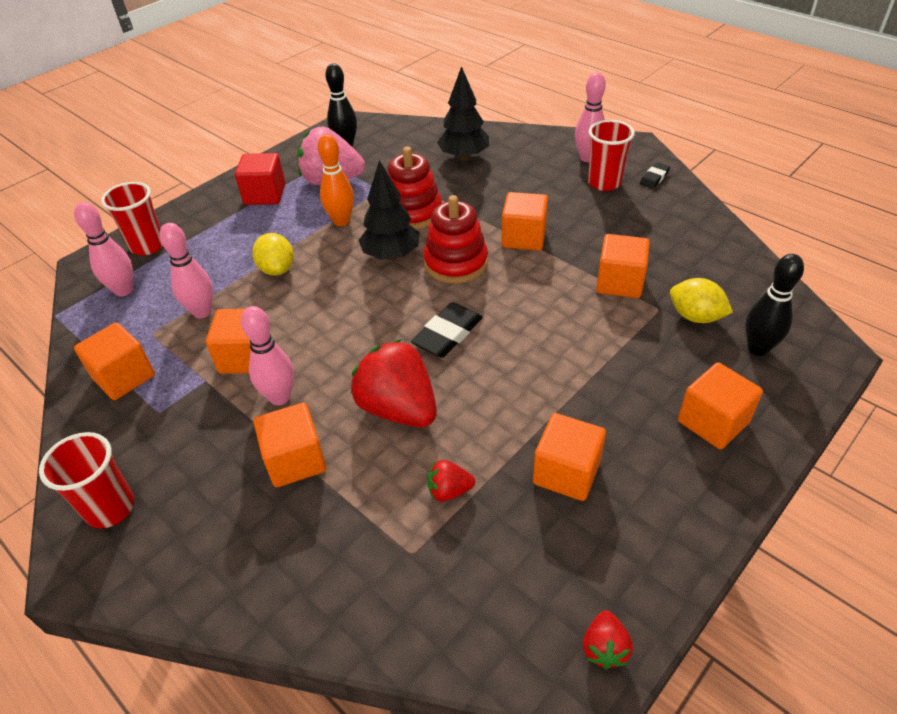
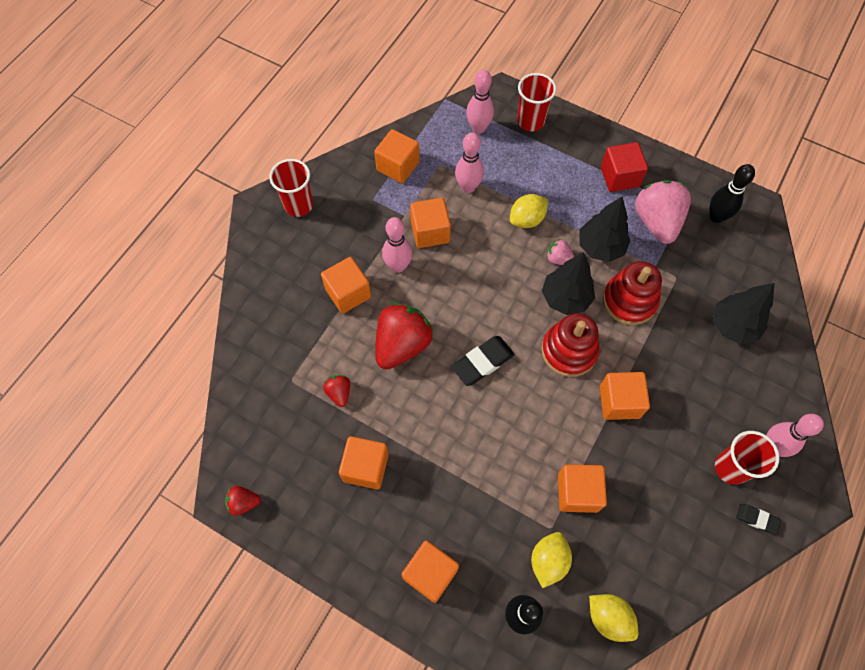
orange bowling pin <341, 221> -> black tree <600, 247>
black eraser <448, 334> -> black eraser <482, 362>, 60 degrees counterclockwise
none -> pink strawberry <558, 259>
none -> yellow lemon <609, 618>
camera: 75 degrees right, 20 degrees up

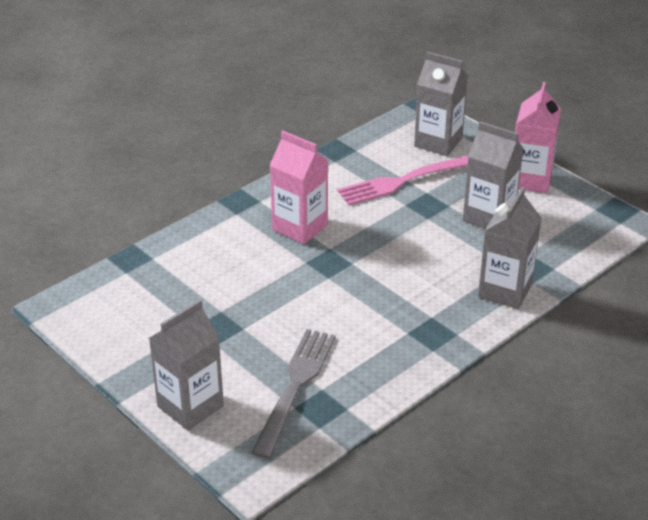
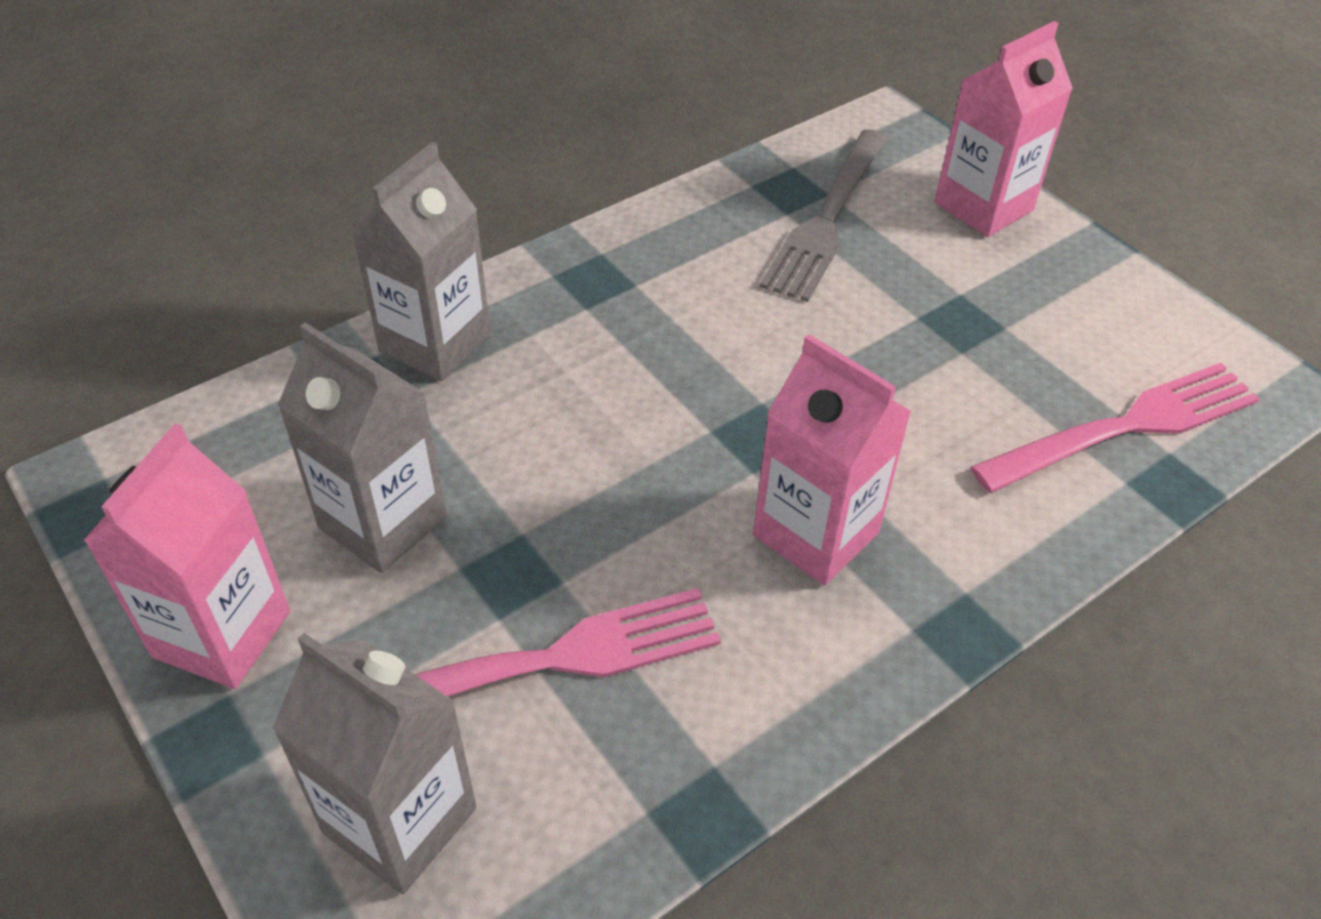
grey carton <190, 406> -> pink carton <983, 206>
none -> pink fork <1125, 427>
camera: 175 degrees left, 10 degrees up

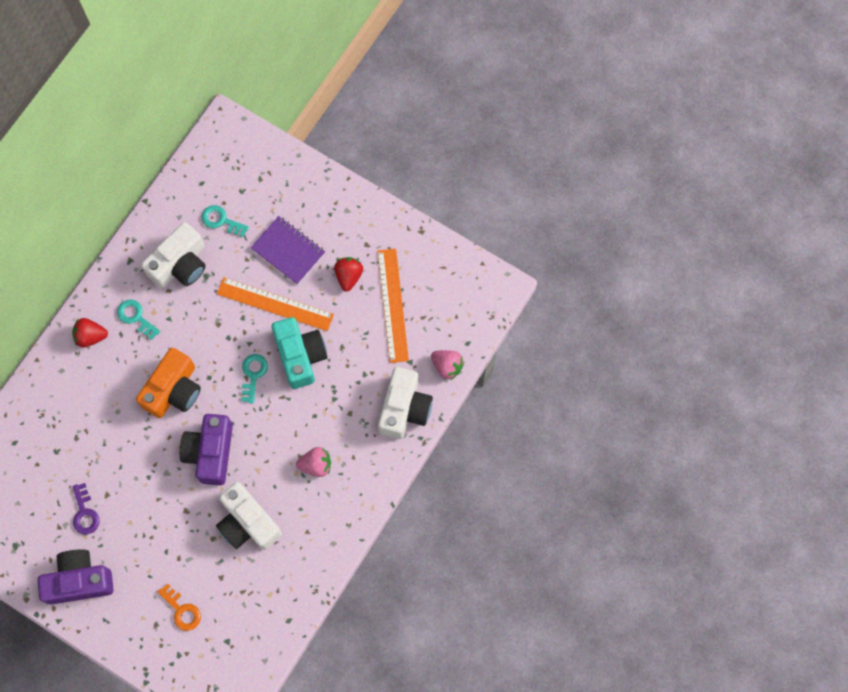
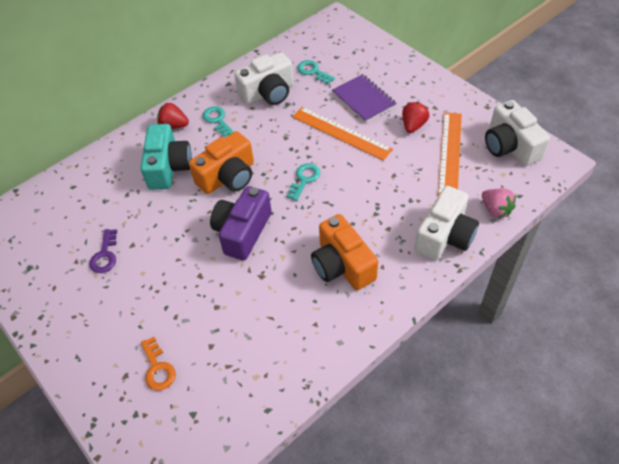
purple camera <79, 580> -> none
white camera <248, 523> -> white camera <510, 146>, move
turquoise camera <300, 356> -> turquoise camera <168, 167>, move
pink strawberry <316, 465> -> orange camera <342, 265>
camera: 20 degrees right, 20 degrees down

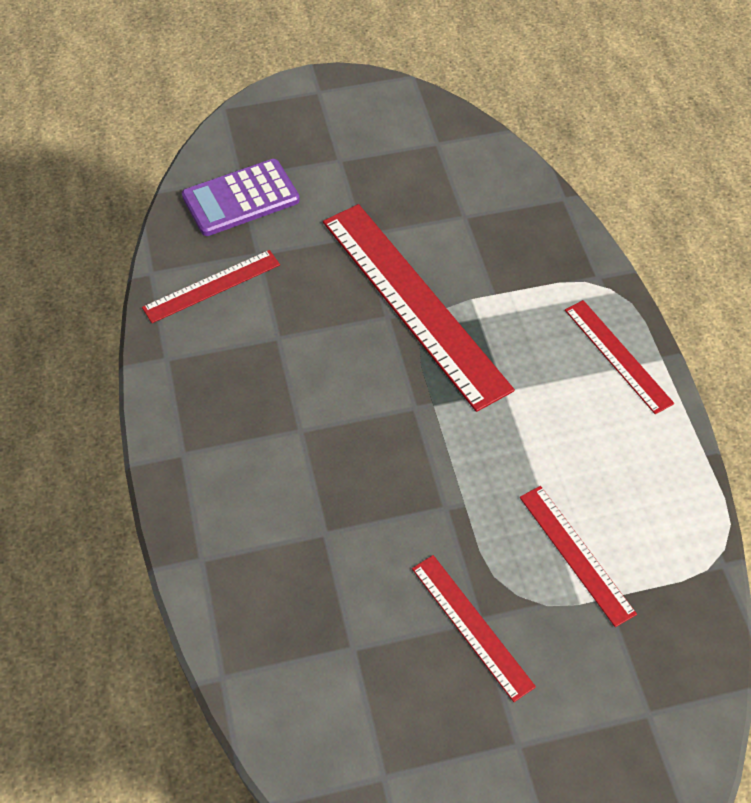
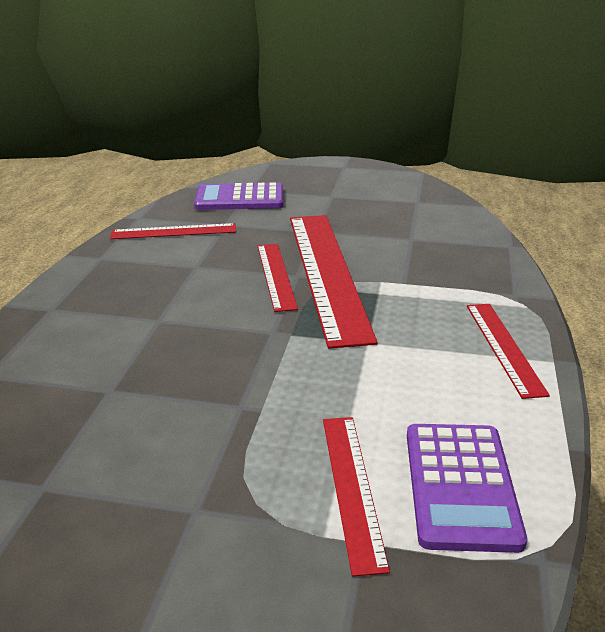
red ruler <472, 626> -> red ruler <276, 275>, move
none -> purple calculator <460, 485>
camera: 25 degrees right, 25 degrees down

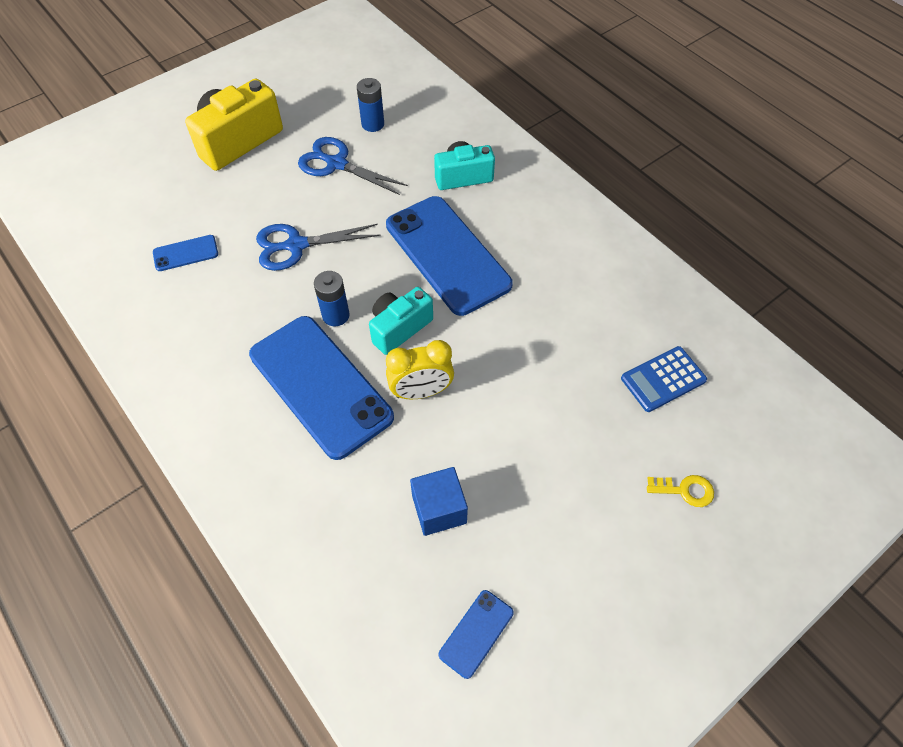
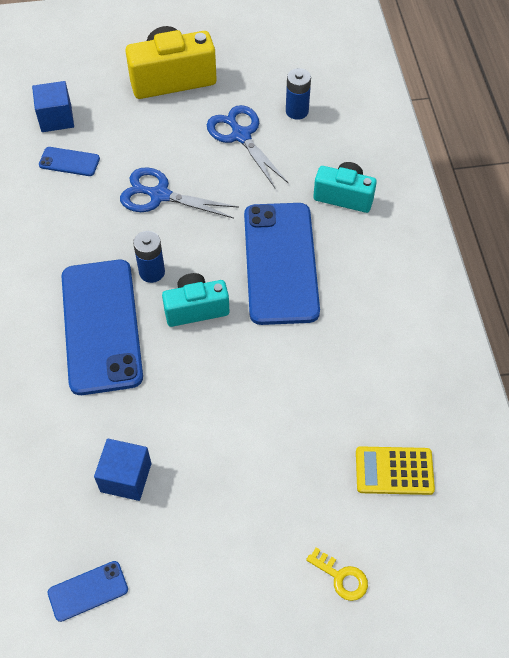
yellow clock <421, 391> -> none
blue calculator <663, 379> -> yellow calculator <394, 471>
none -> blue cube <56, 118>
camera: 30 degrees right, 0 degrees up

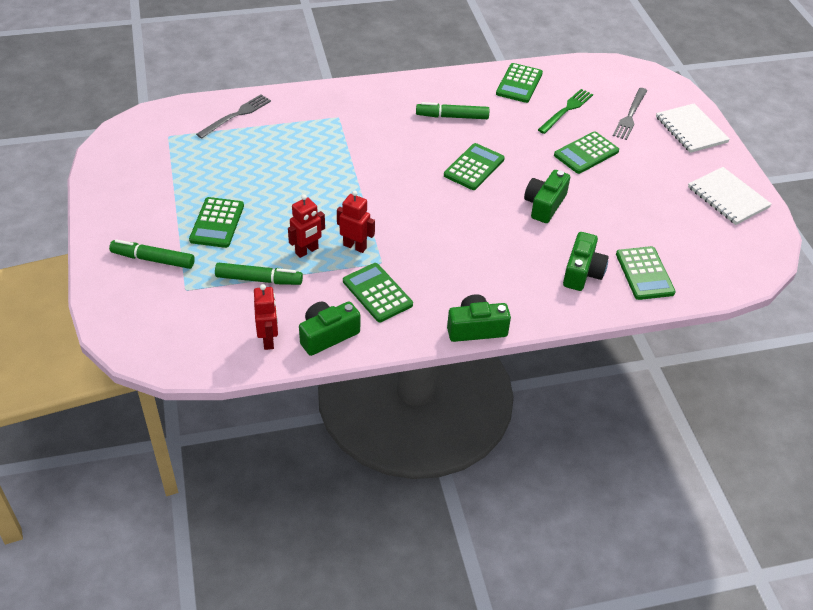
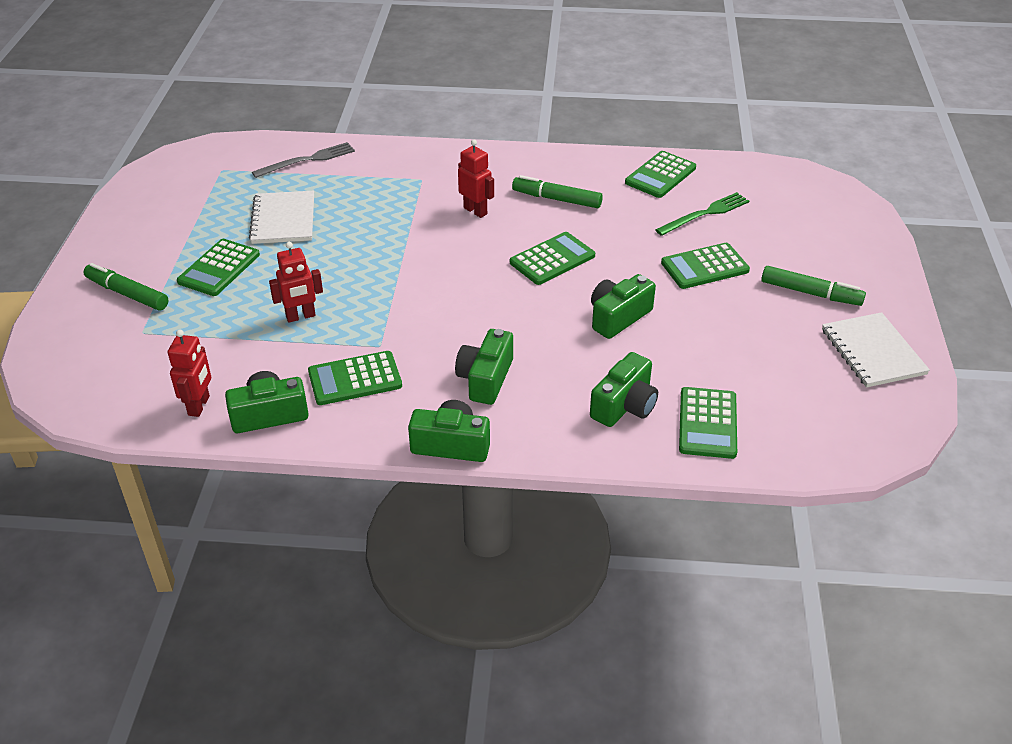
green marker <259, 279> -> green marker <810, 293>, move
red robot <355, 246> -> red robot <475, 211>, move
green calculator <377, 293> -> green calculator <355, 379>, 90 degrees counterclockwise
grey fork <630, 115> -> none
white notebook <691, 130> -> white notebook <283, 219>, move
none -> green camera <485, 379>
camera: 20 degrees right, 5 degrees down

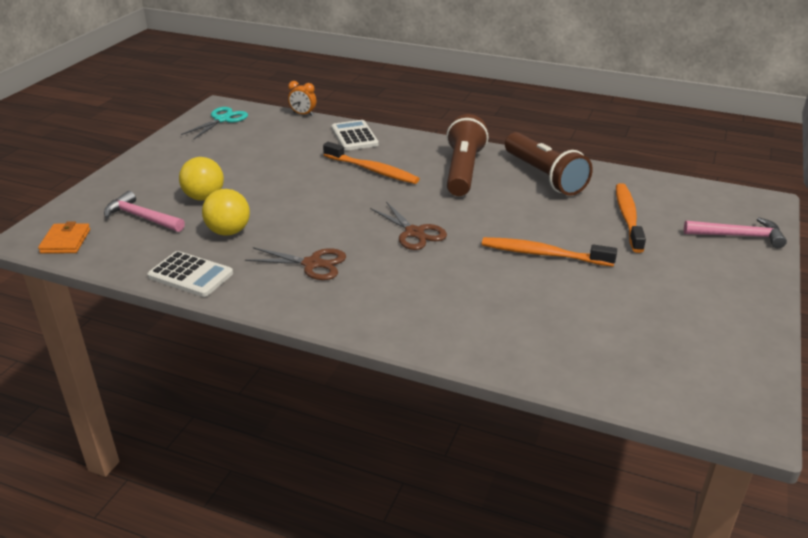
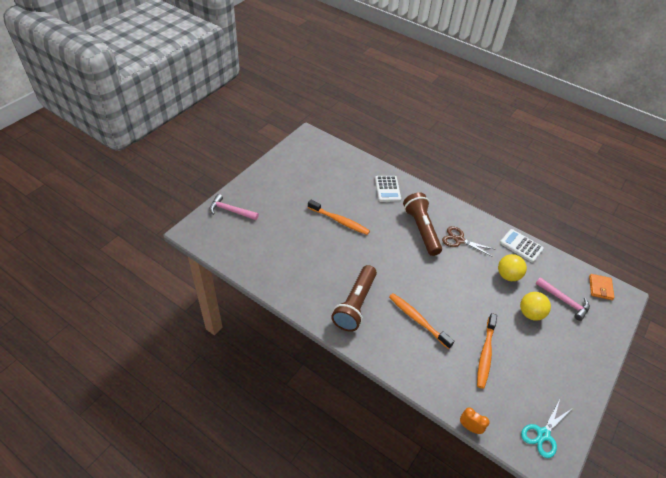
white calculator <354, 136> -> white calculator <387, 189>, move
brown scissors <414, 233> -> none
brown flashlight <544, 176> -> brown flashlight <421, 229>, move
orange toothbrush <628, 217> -> orange toothbrush <485, 354>, move
camera: 170 degrees left, 15 degrees up

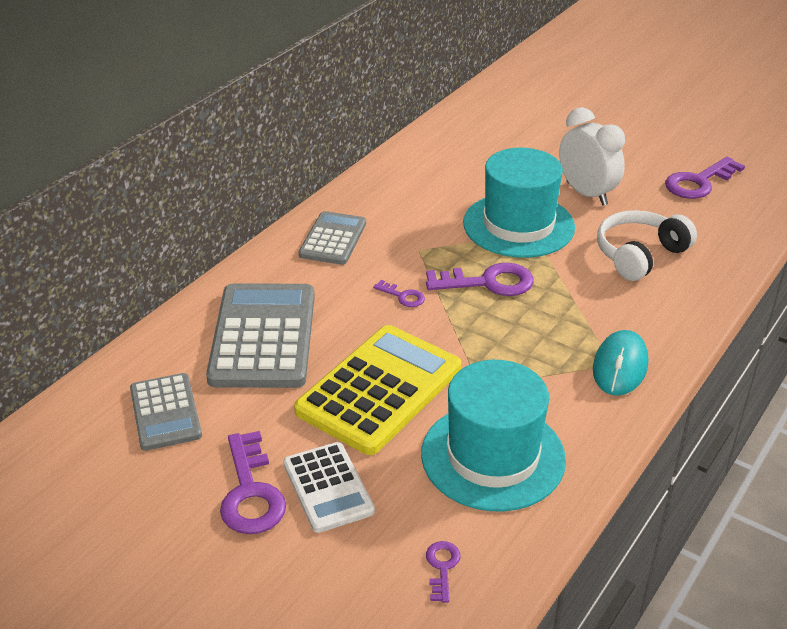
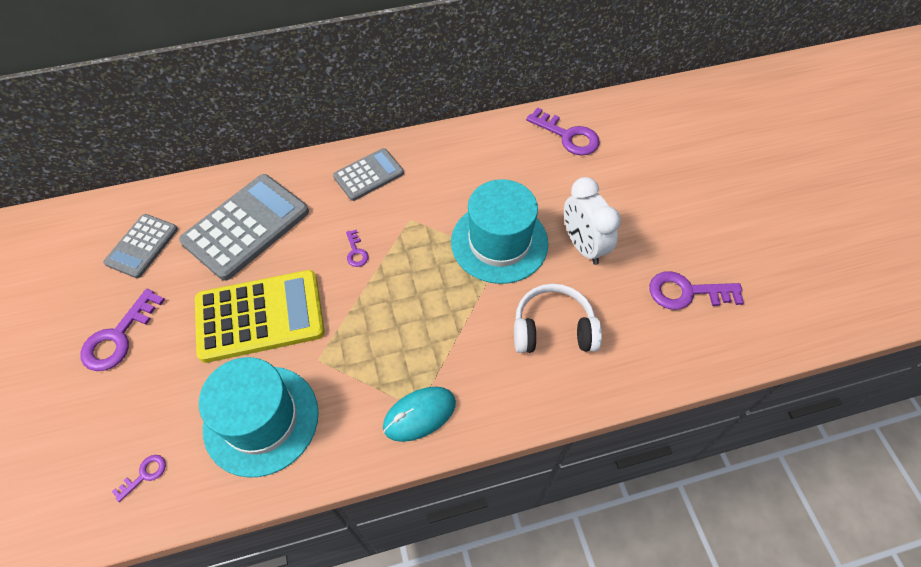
white calculator <328, 487> -> none
purple key <488, 282> -> purple key <568, 136>, move
white clock <586, 193> -> white clock <583, 246>, 150 degrees clockwise
camera: 40 degrees right, 20 degrees up

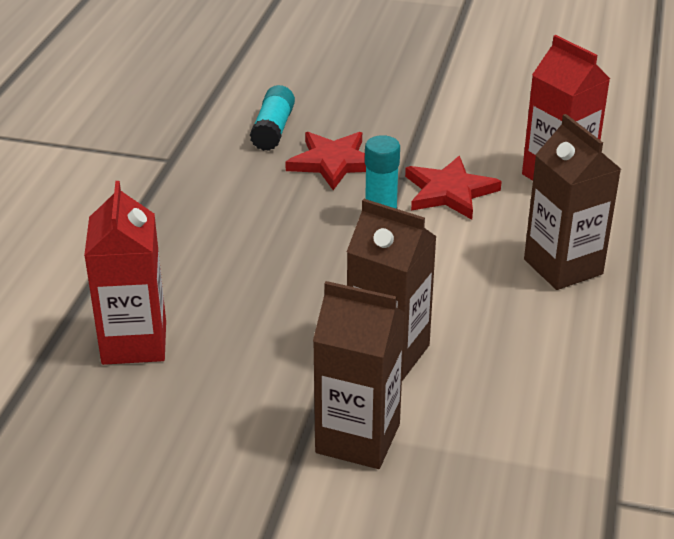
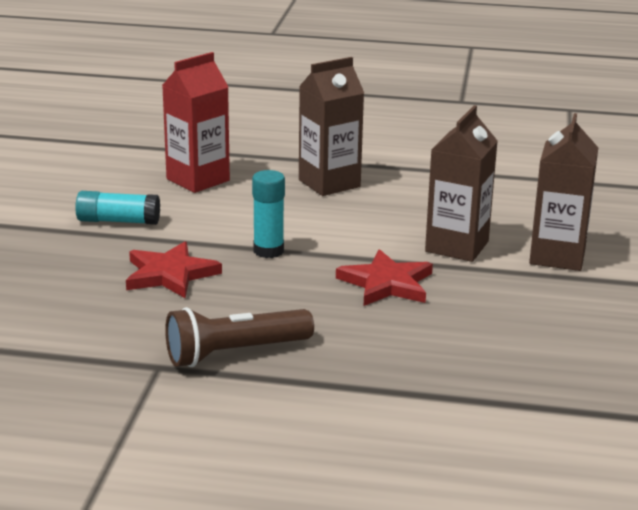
red carton <134, 343> -> none
turquoise glue stick <273, 130> -> turquoise glue stick <118, 221>, move
red star <449, 192> -> red star <386, 283>, move
none -> brown flashlight <234, 353>
camera: 95 degrees left, 10 degrees down

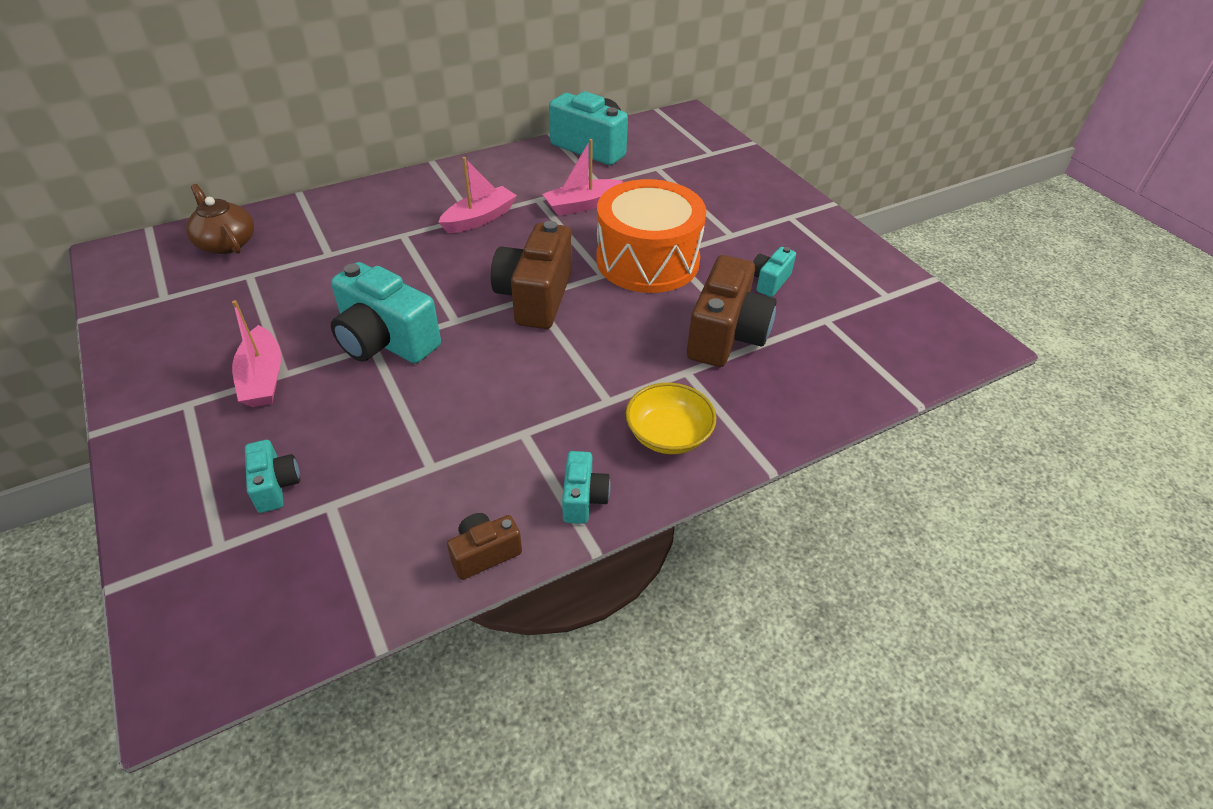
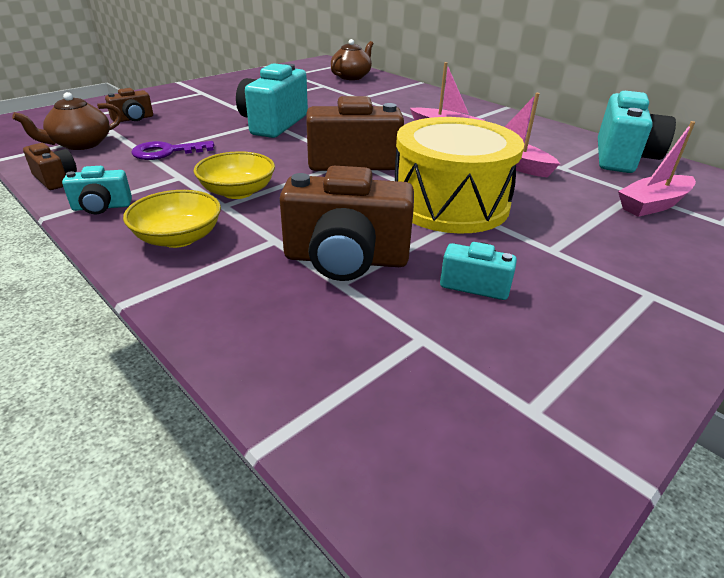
pink boat <263, 378> -> pink boat <653, 204>, move
turquoise camera <275, 486> -> brown camera <133, 119>
orange drum <647, 260> -> yellow drum <450, 203>
none -> brown teapot <80, 144>
none -> purple key <166, 152>
none -> yellow bowl <238, 192>
camera: 75 degrees right, 10 degrees down

